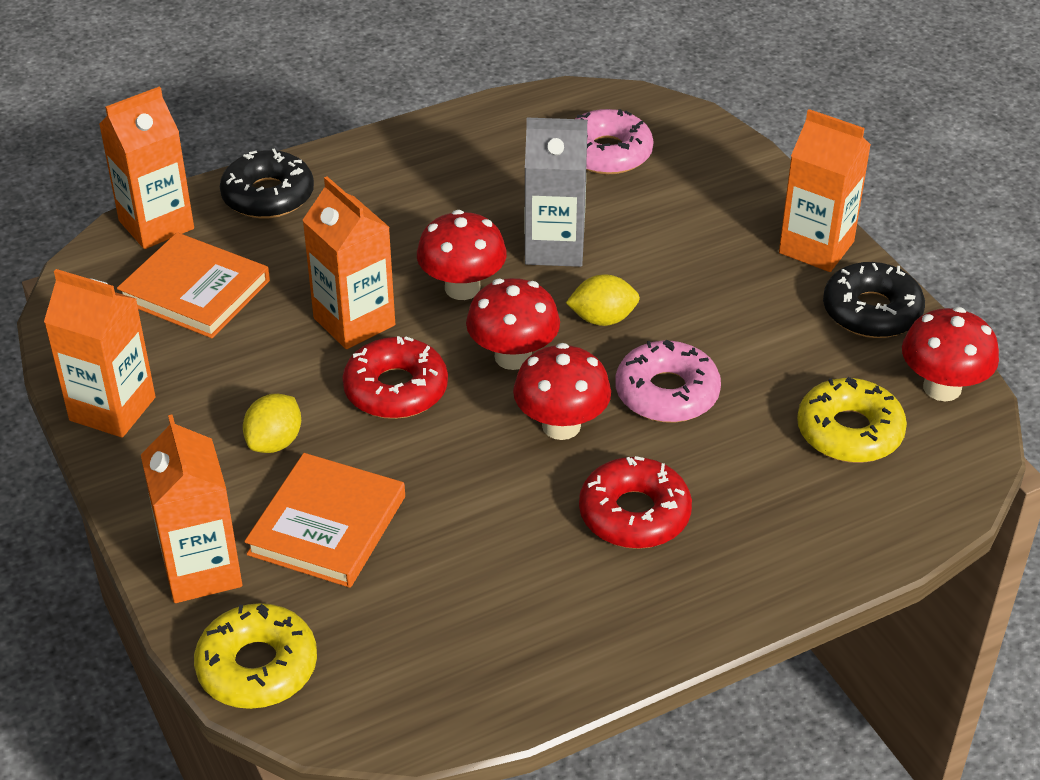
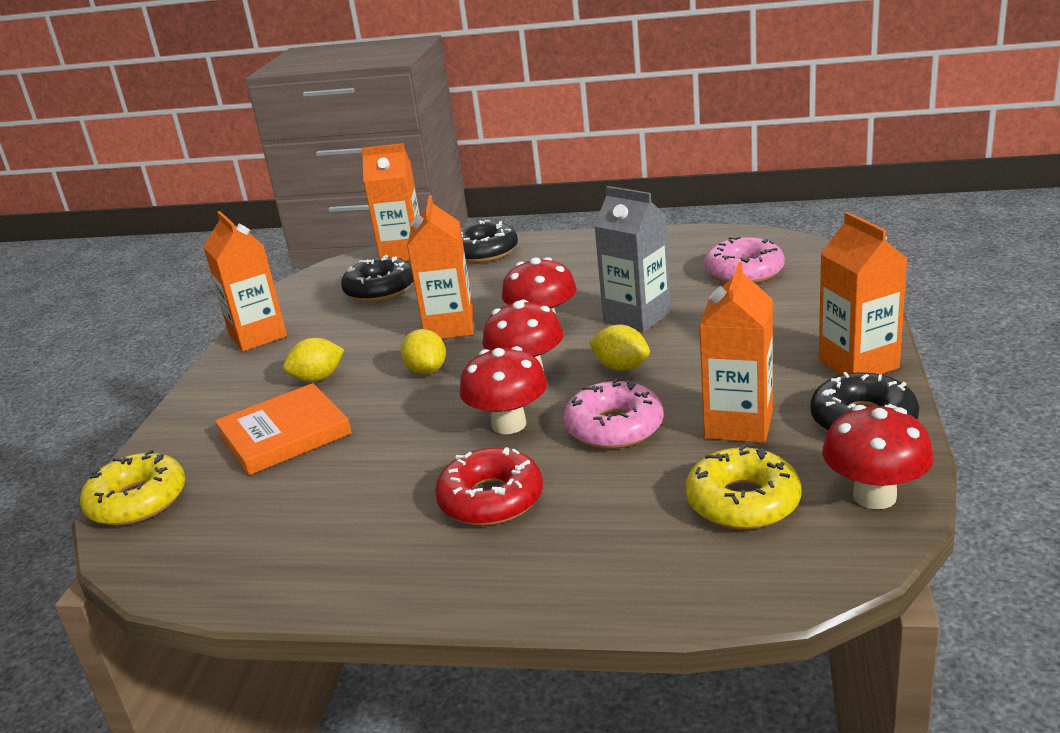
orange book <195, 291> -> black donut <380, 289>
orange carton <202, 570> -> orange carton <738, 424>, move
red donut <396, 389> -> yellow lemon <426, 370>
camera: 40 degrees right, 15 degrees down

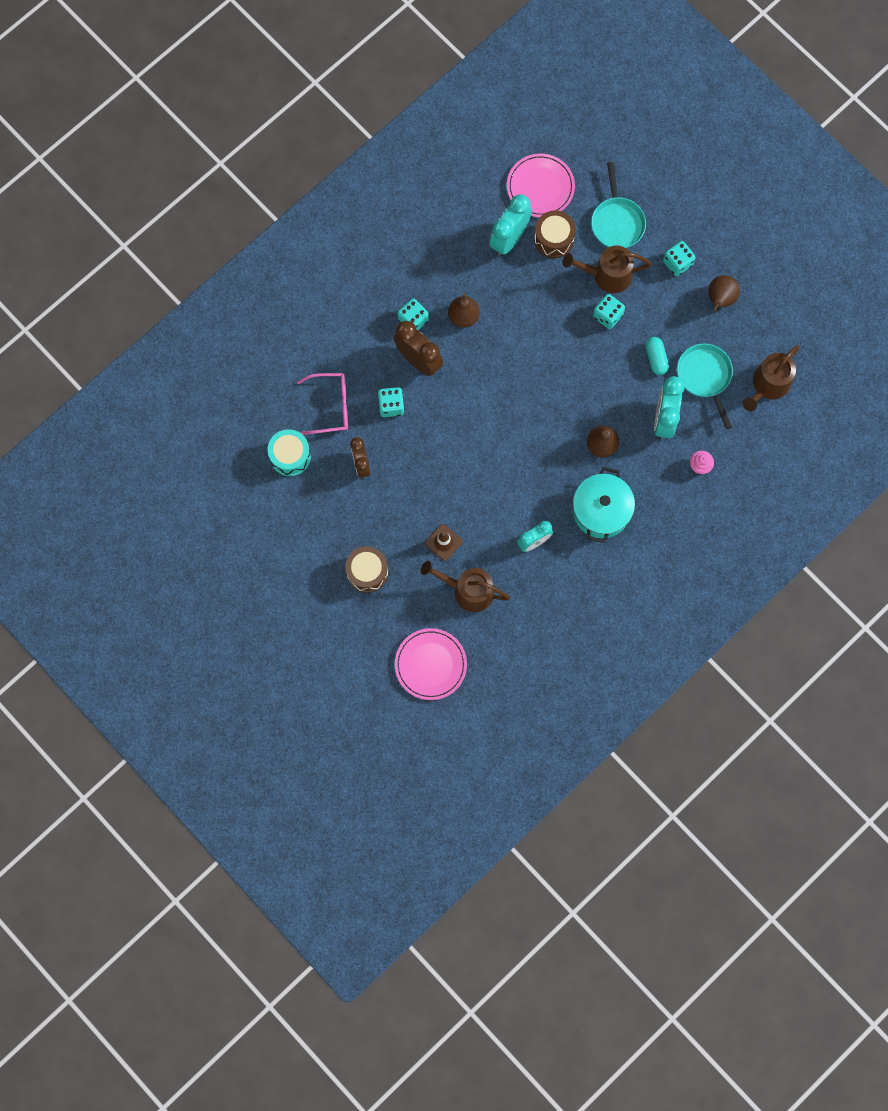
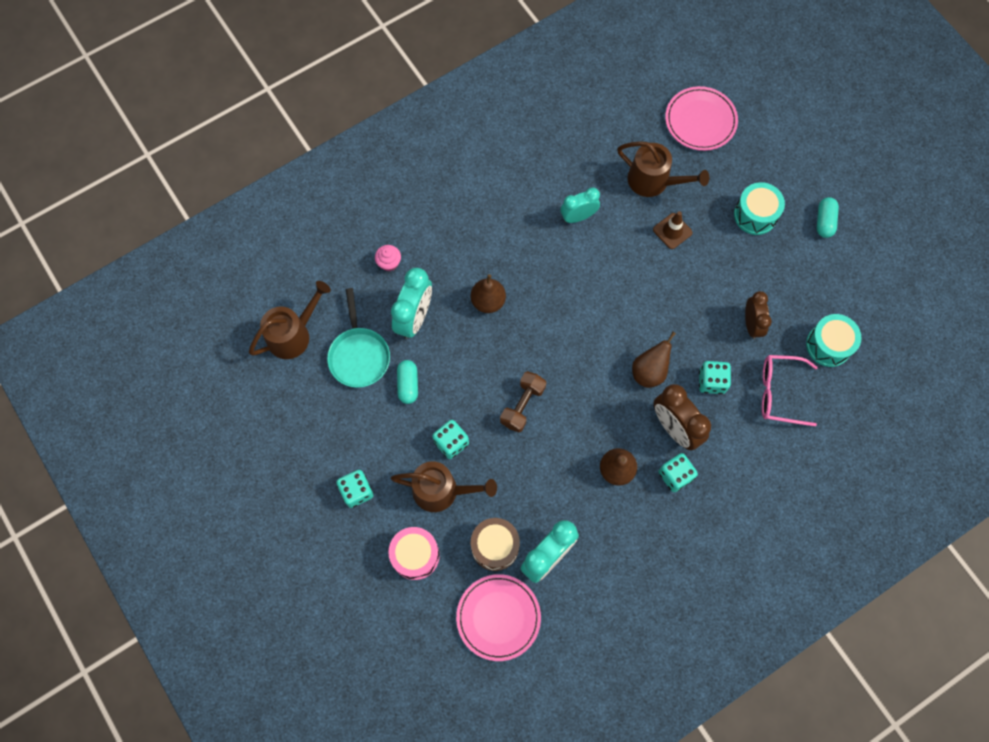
brown drum <367, 572> -> turquoise drum <755, 215>
turquoise pot <601, 510> -> none
turquoise pan <617, 222> -> pink drum <415, 555>
brown pear <720, 299> -> brown pear <649, 371>, move
none -> brown dumbbell <522, 405>
none -> turquoise capsule <824, 221>
camera: 170 degrees left, 5 degrees down

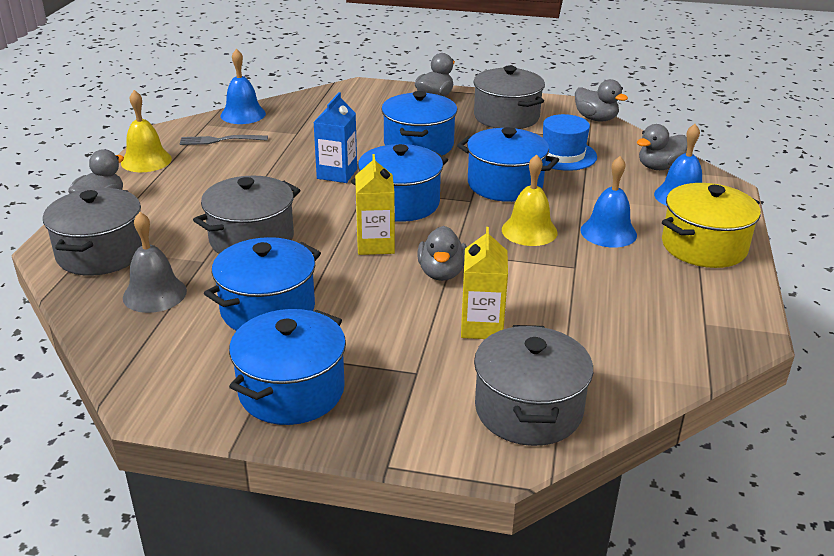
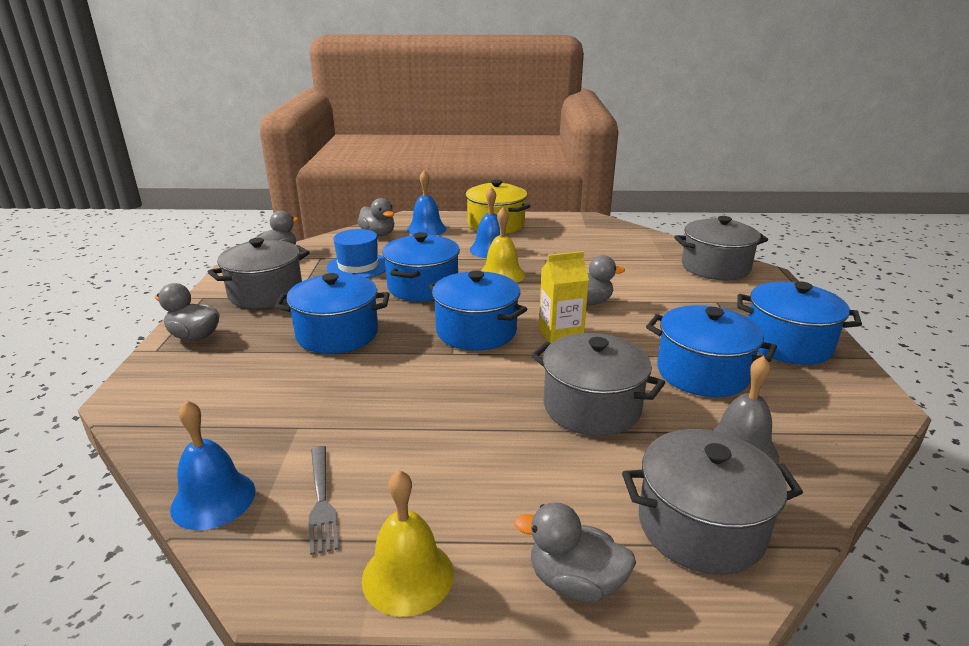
blue carton <337, 174> -> none
yellow carton <481, 326> -> none
camera: 100 degrees left, 5 degrees down

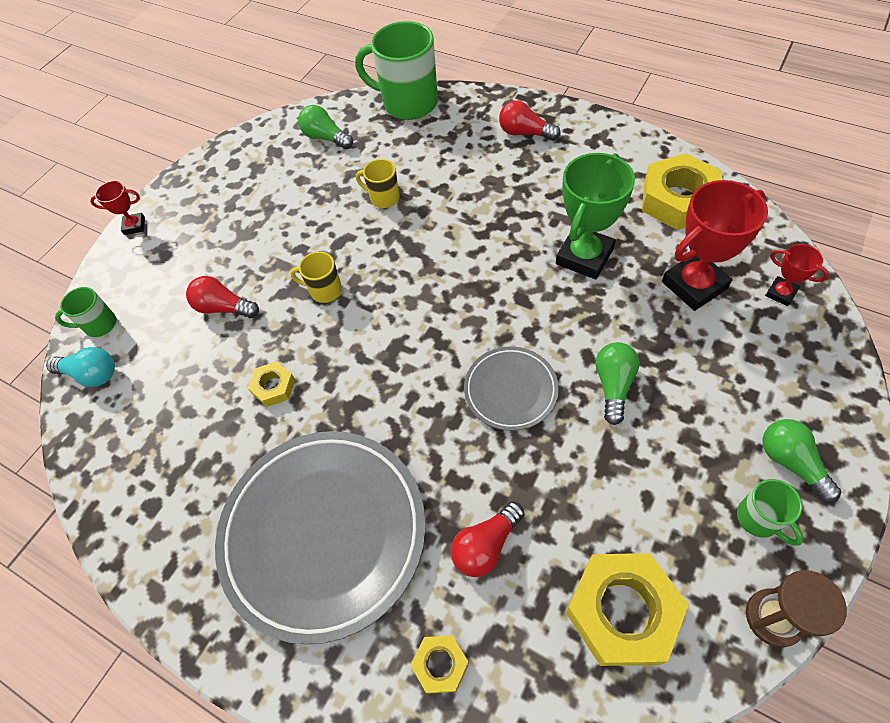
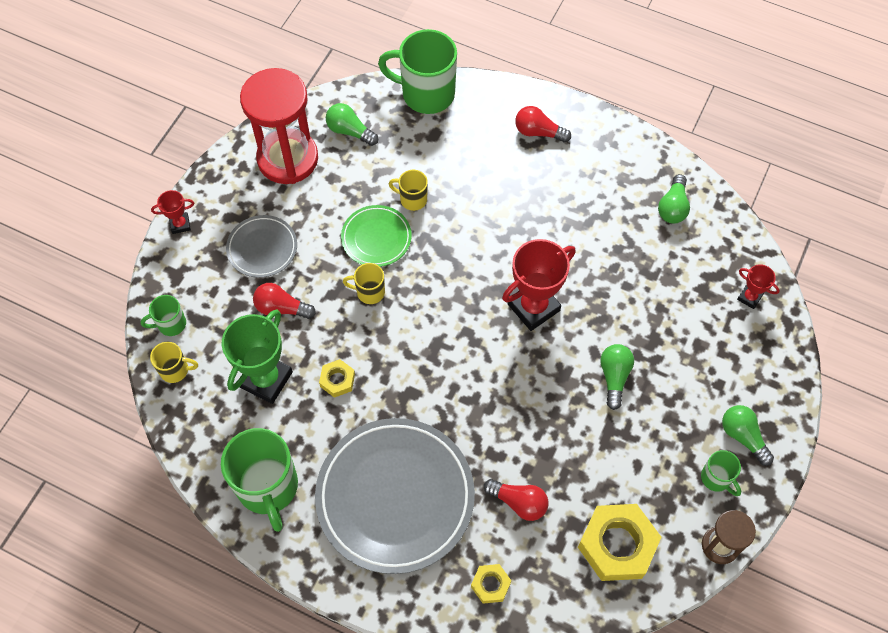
turquoise light bulb <92, 374> -> yellow mug <175, 370>
red light bulb <486, 545> -> red light bulb <519, 502>, 105 degrees counterclockwise
grey plate <510, 390> -> grey plate <262, 248>, move
green trophy <584, 256> -> green trophy <266, 379>, move
yellow nut <678, 200> -> green light bulb <673, 207>
red trophy <694, 285> -> red trophy <533, 307>, move
none -> green mug <268, 487>
none -> red hourglass <288, 159>
none -> green plate <376, 238>
camera: 10 degrees left, 5 degrees up

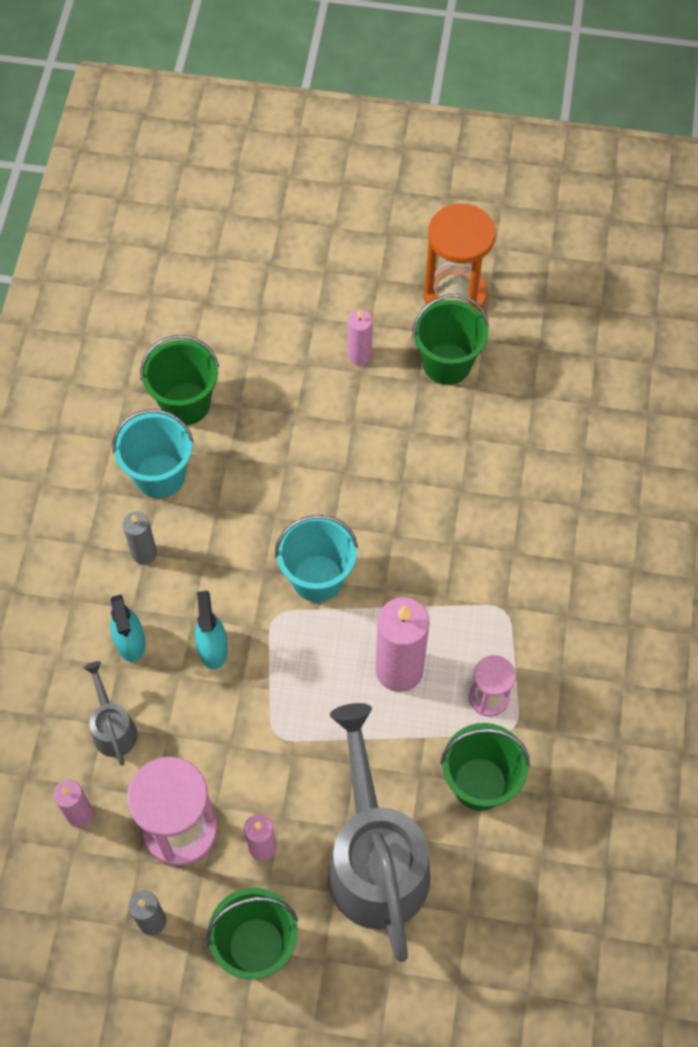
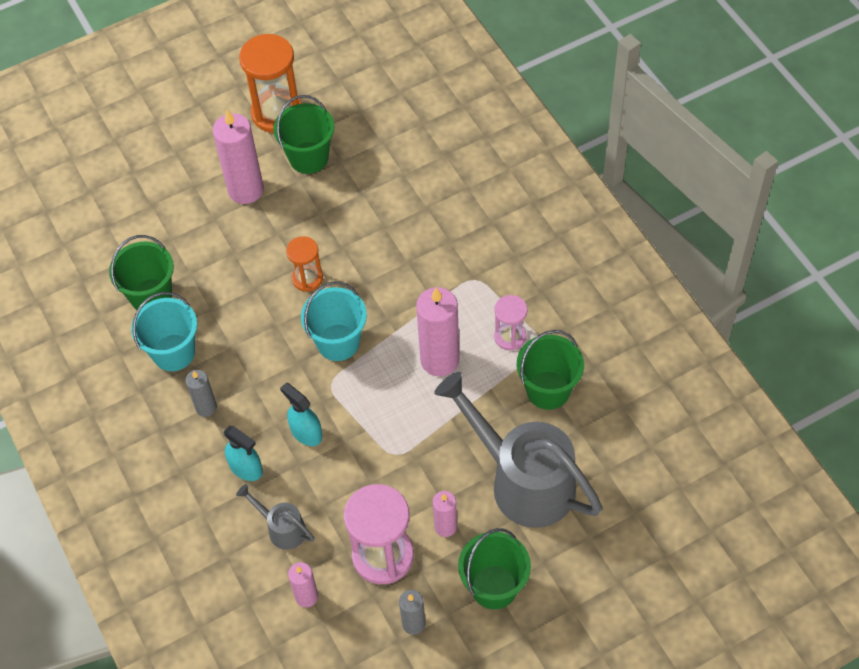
pink candle <359, 356> -> pink candle <246, 190>, x1.82
none -> orange hourglass <307, 278>
camera: 35 degrees left, 5 degrees down

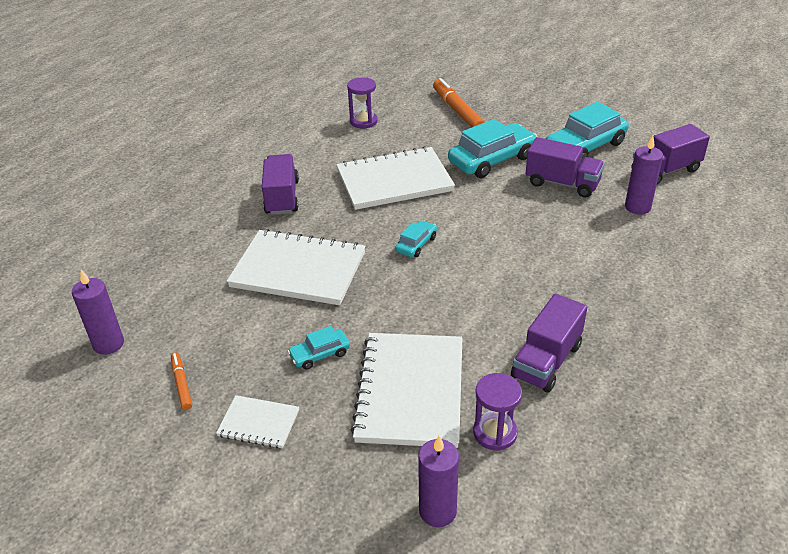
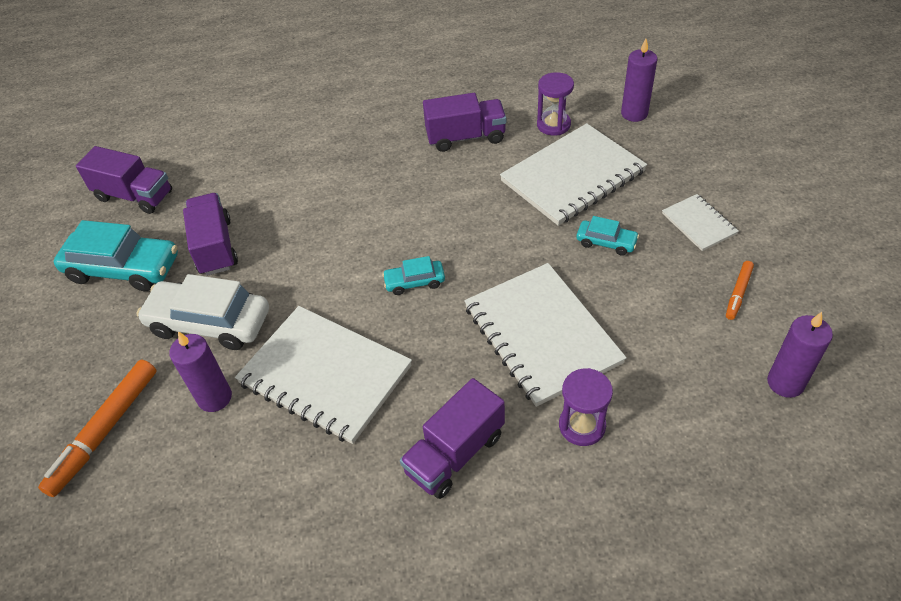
purple hourglass <363, 121> -> purple hourglass <582, 426>, move
turquoise car <492, 160> -> white car <209, 323>
purple candle <637, 207> -> purple candle <215, 398>, move
camera: 130 degrees left, 10 degrees up

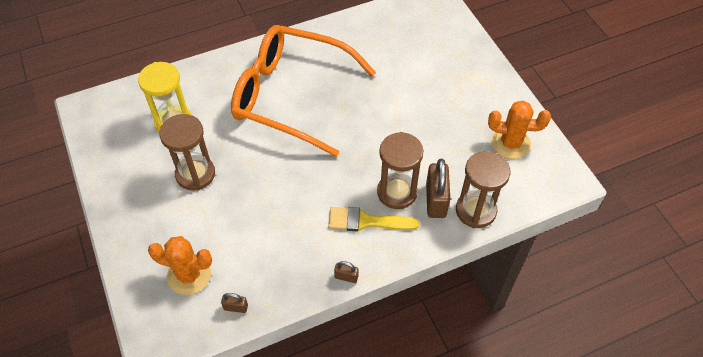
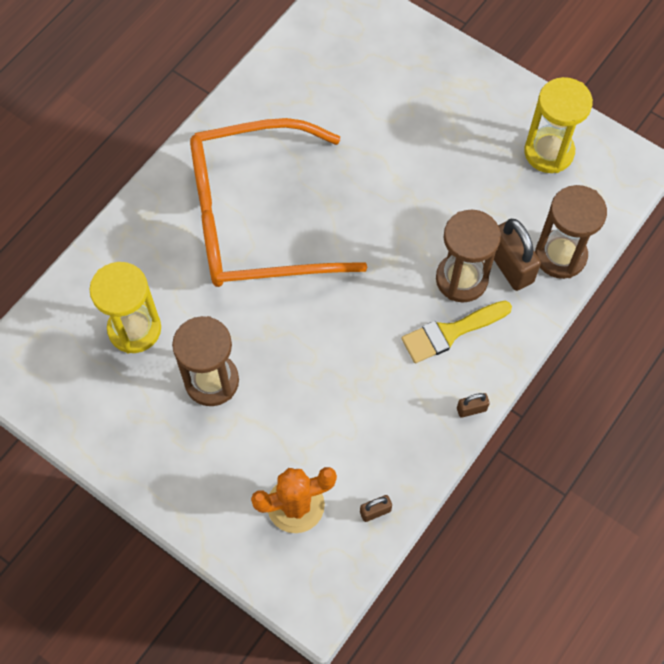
orange cactus <510, 143> -> yellow hourglass <549, 152>
camera: 30 degrees left, 10 degrees up

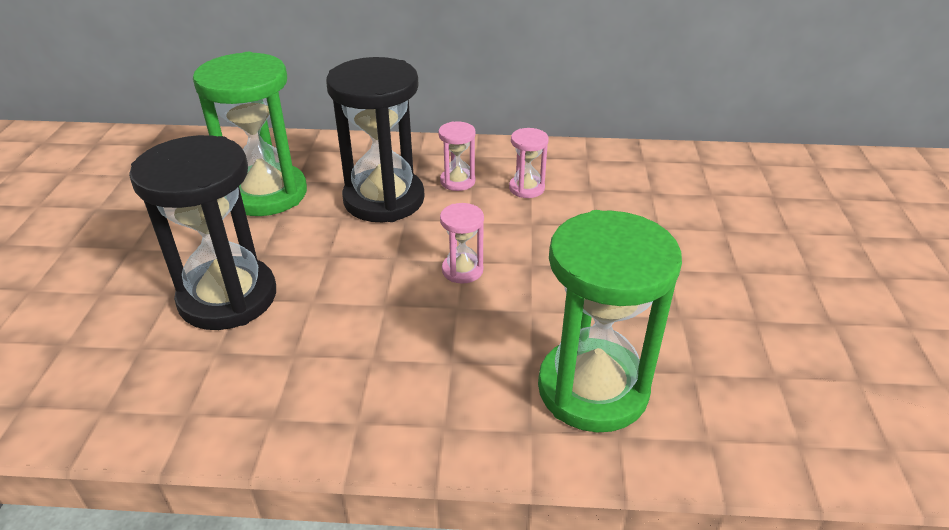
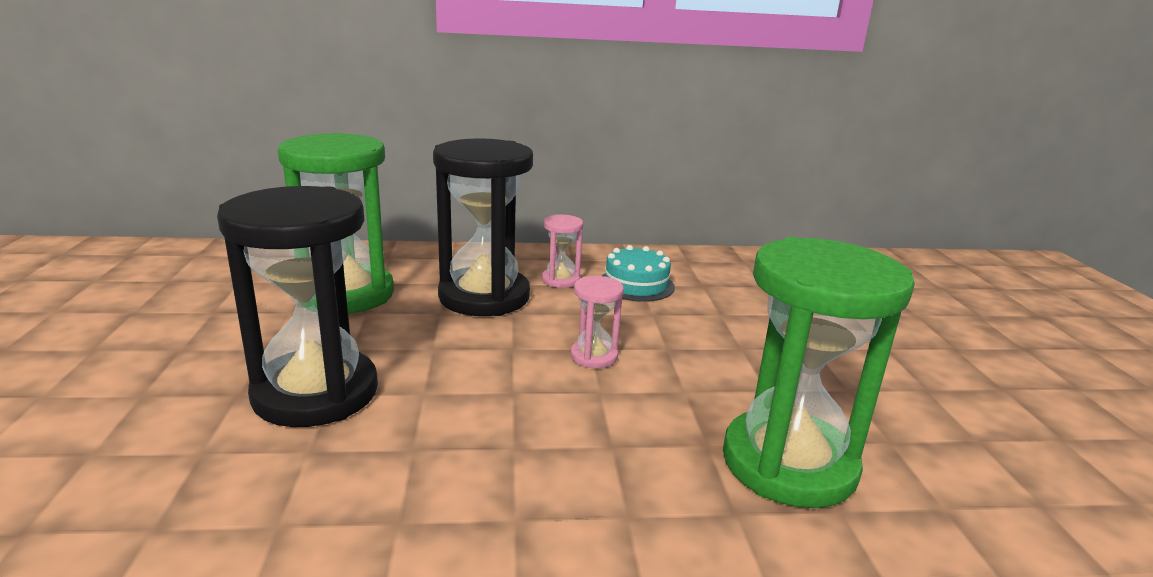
pink hourglass <526, 188> -> turquoise cake <636, 284>
camera: 10 degrees left, 15 degrees down

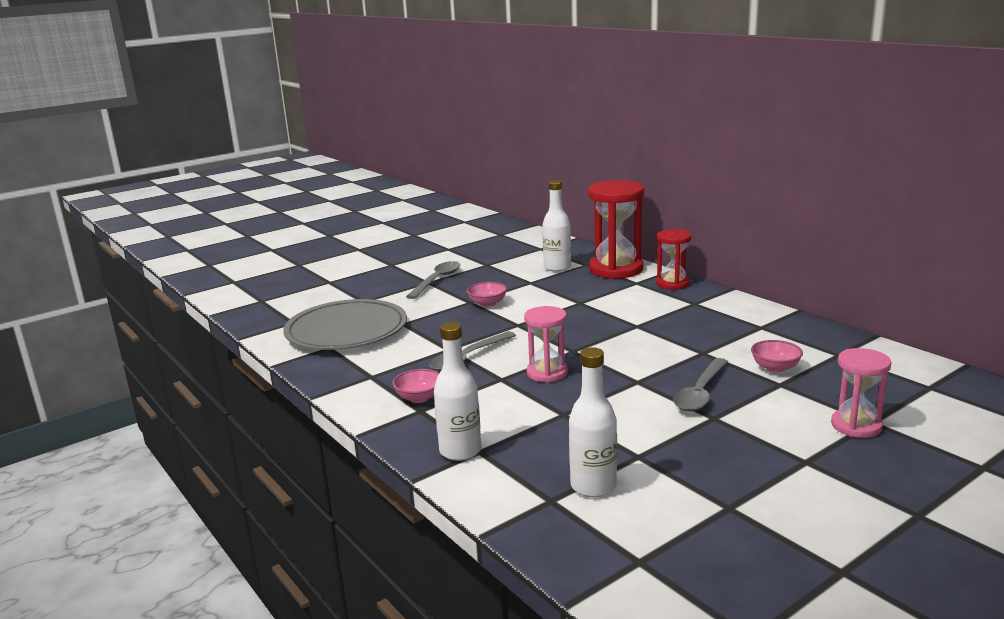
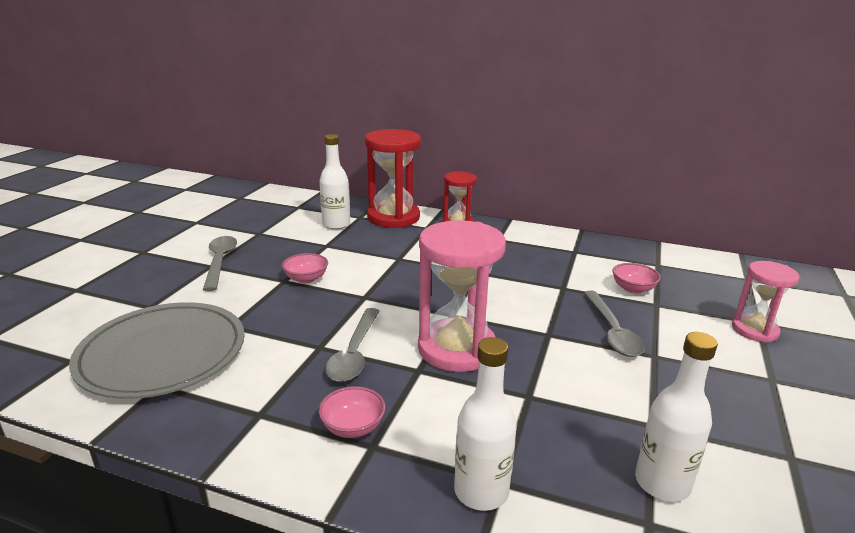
pink hourglass <547, 373> -> pink hourglass <457, 348>, x1.71
camera: 35 degrees left, 5 degrees up

